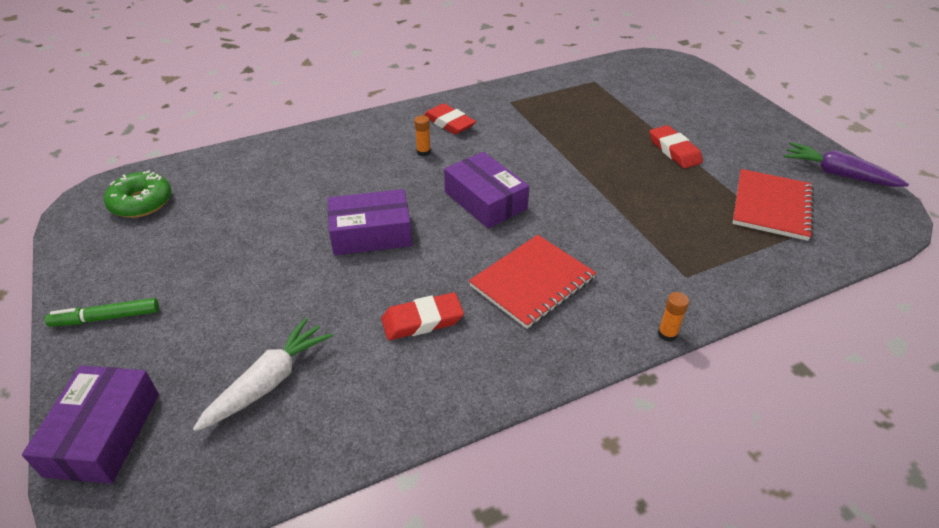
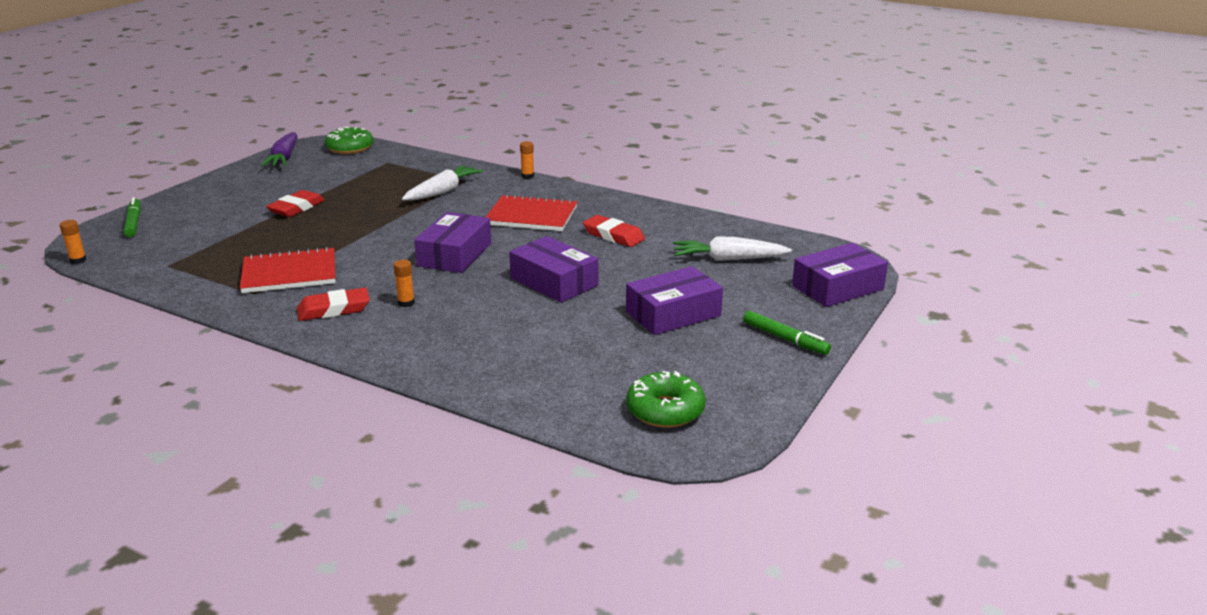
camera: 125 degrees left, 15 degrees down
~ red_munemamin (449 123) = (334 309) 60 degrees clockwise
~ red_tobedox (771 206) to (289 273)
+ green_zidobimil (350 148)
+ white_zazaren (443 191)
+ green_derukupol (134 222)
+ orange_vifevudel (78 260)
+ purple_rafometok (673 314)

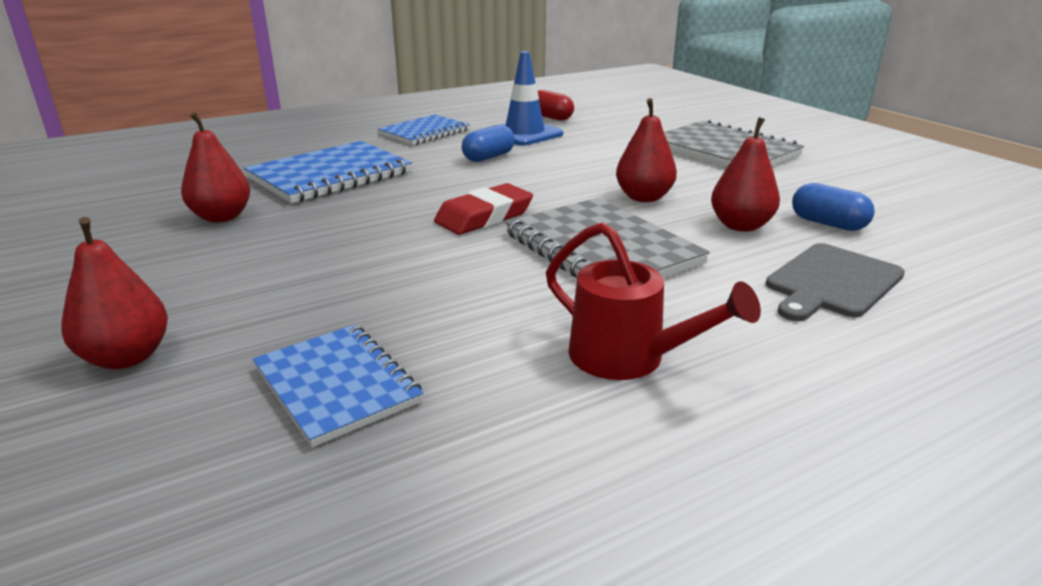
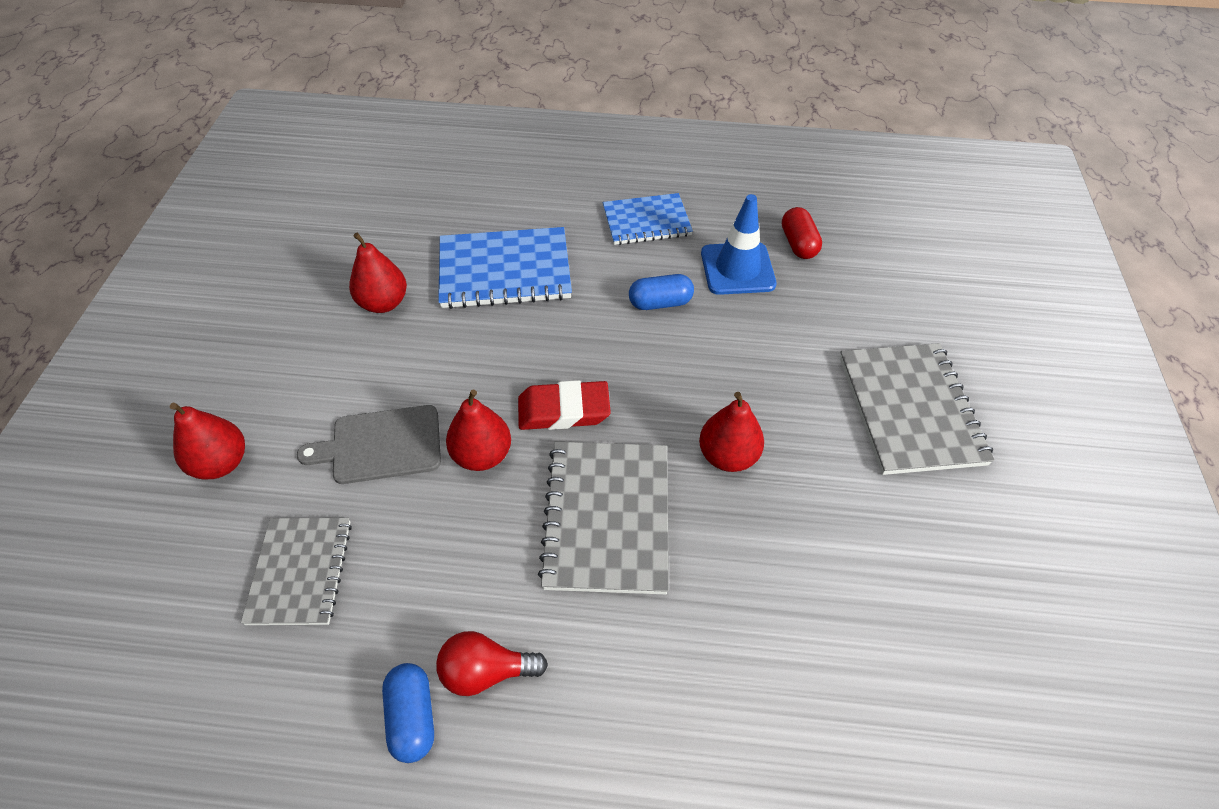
camera: 35 degrees right, 25 degrees up
~ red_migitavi (740 226) to (482 455)
~ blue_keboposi (828 224) to (412 717)
~ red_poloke (629 359) to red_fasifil (486 671)
~ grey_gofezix (831 282) to (381 445)
~ blue_tobedox (336 385) to grey_tobedox (300 572)

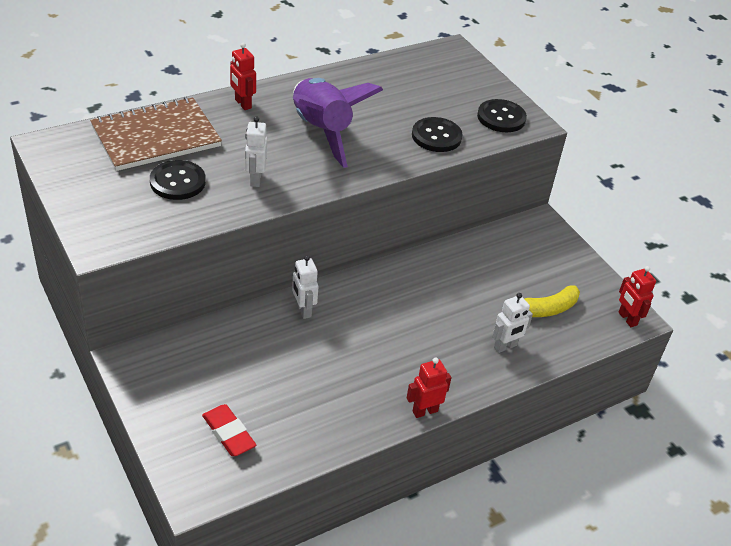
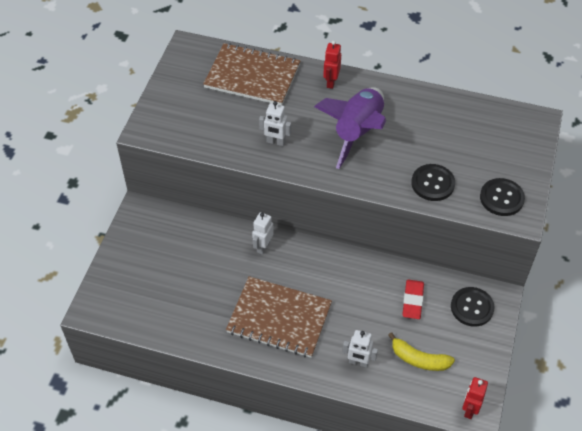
camera: 50 degrees right, 10 degrees up
~ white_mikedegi (255 179) = (275 142) 120 degrees counterclockwise
~ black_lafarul (177 182) to (472 307)
- red_mikedegi (425 411)
~ red_munemamin (228 433) to (412 301)
+ brown_tobedox (279 318)

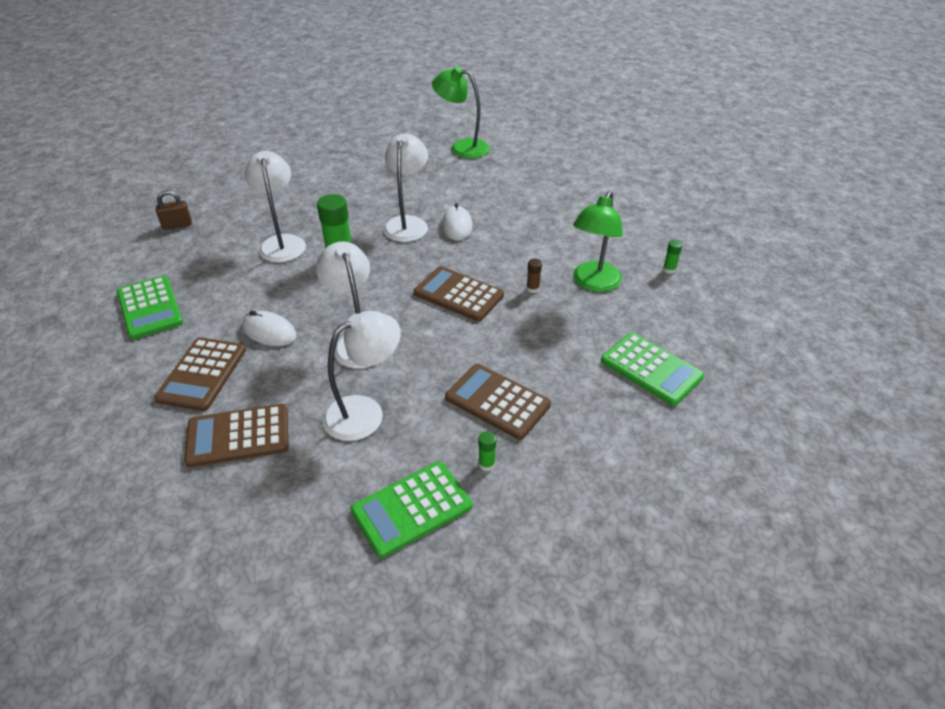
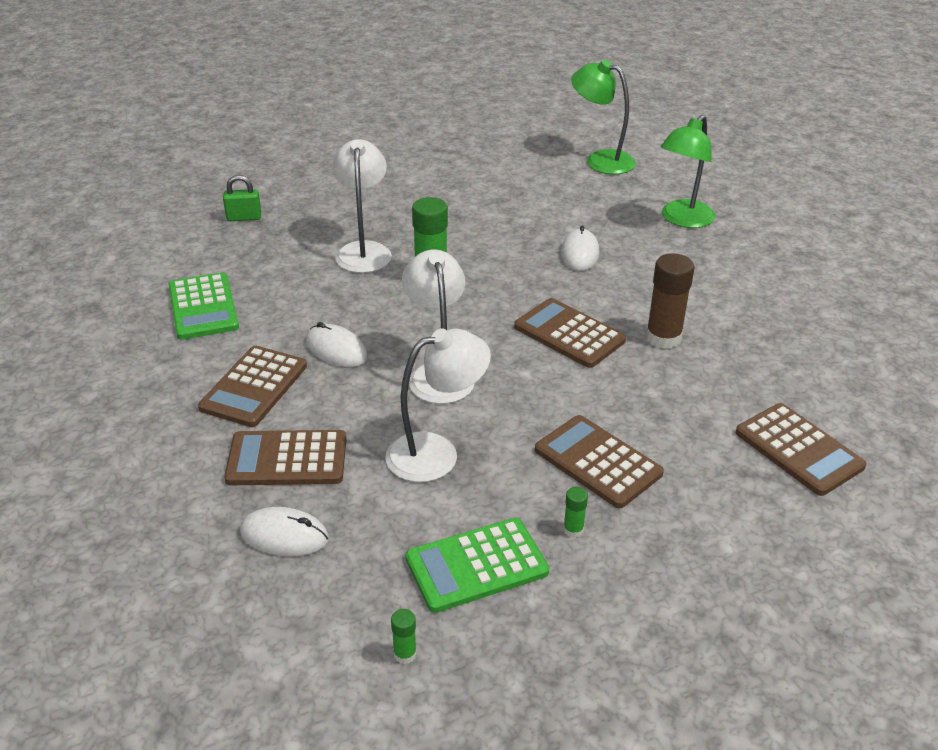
camera: 10 degrees right, 5 degrees down
- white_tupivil (407 223)
~ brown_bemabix (177 225) to green_bemabix (244 218)
~ green_tupivil (593 283) to (682 220)
~ green_vifevudel (669 269) to (405 654)
~ brown_vifevudel (532 289) = (663 338) x2.14
~ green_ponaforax (651 369) to brown_ponaforax (798 450)
+ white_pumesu (284 535)

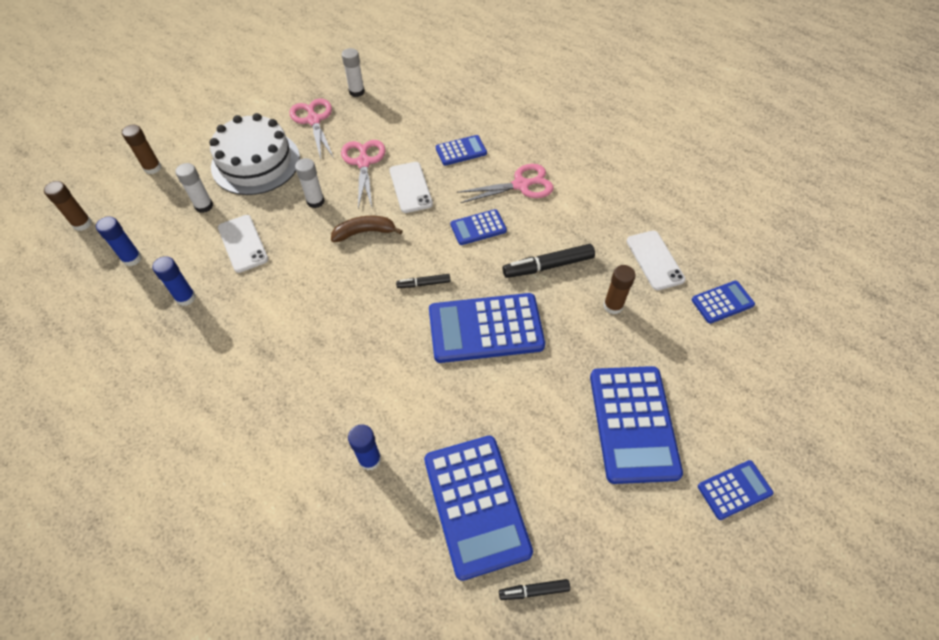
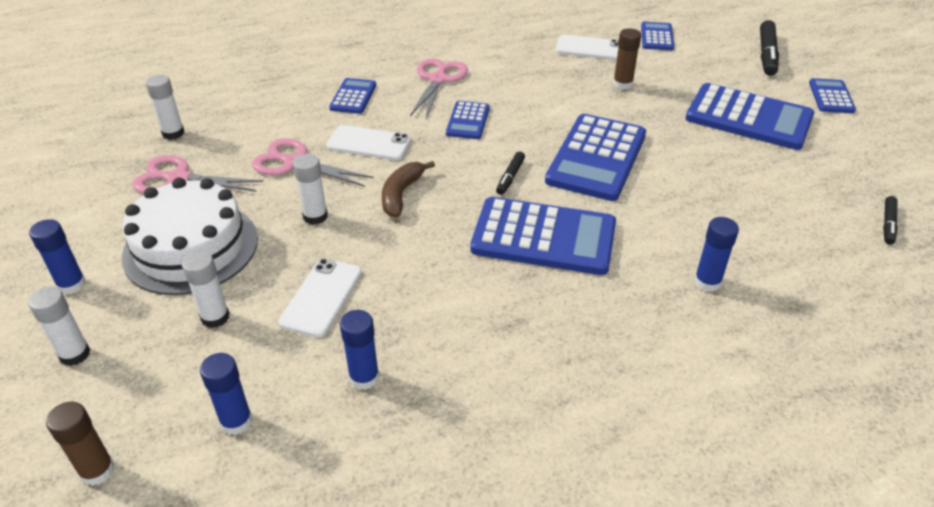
camera: 60 degrees left, 15 degrees down
~ brown_vifevudel (152 168) to white_vifevudel (75 354)
~ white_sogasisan (243 243) = (321 297) 75 degrees counterclockwise
~ black_derukupol (548 266) to (767 54)
~ blue_ponaforax (476 505) to (543 237)
+ blue_vifevudel (72 285)

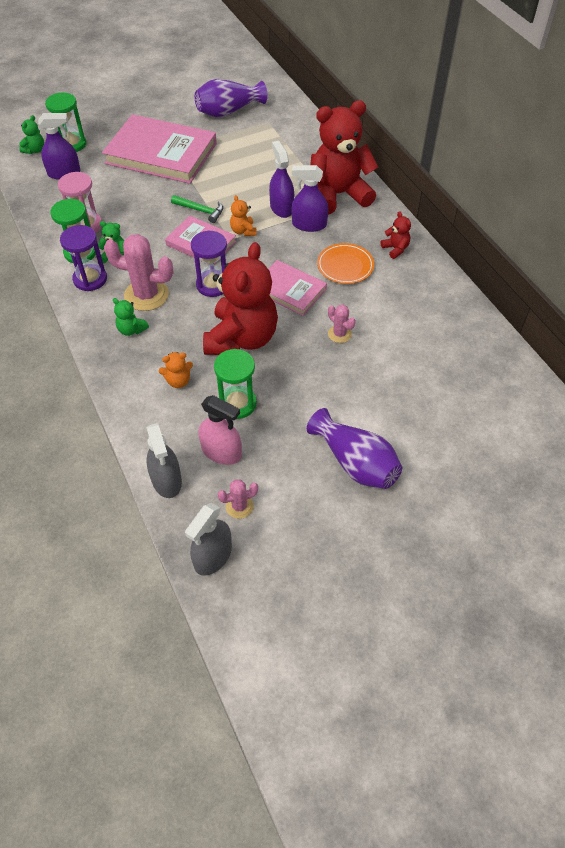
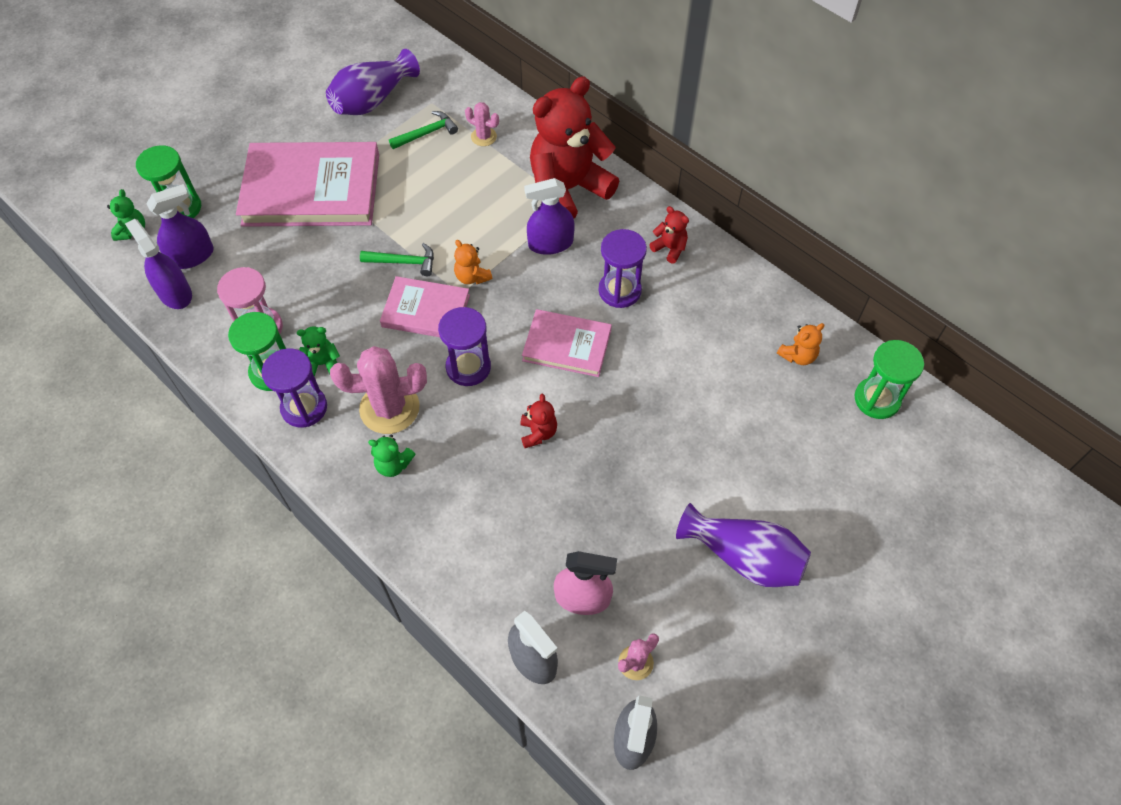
camera: 20 degrees left, 5 degrees up
~ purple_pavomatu (281 208) to (175 293)
~ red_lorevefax (242 338) = (538 433) x0.40
~ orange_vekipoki (345 266) to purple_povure (619 290)
~ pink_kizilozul (339 334) to (483 137)
~ green_povure (237 403) to (877 399)
~ orange_lorevefax (178 381) to (798 356)
+ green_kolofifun (426 133)

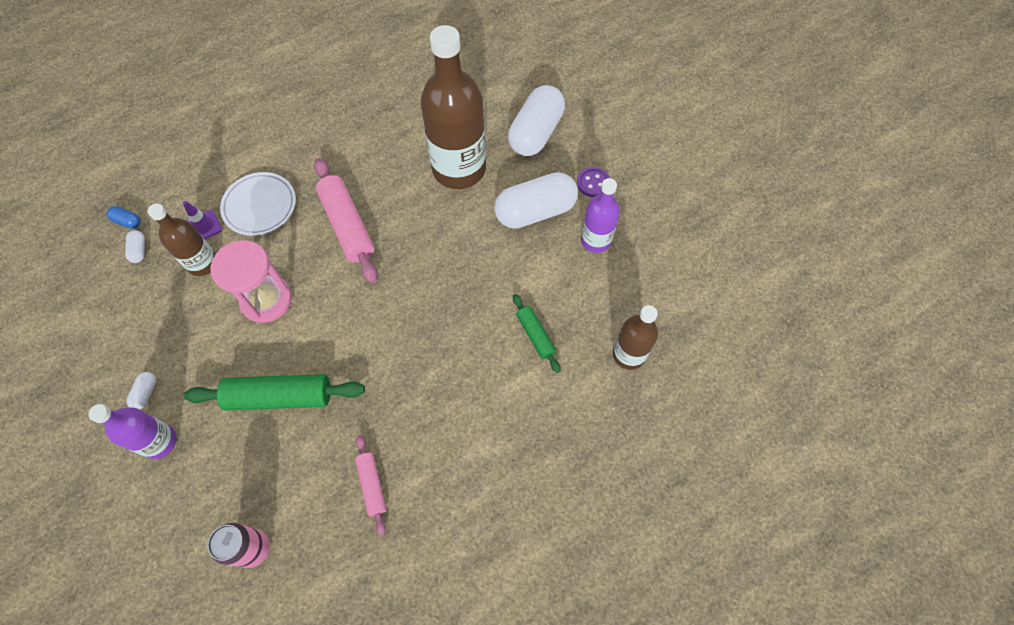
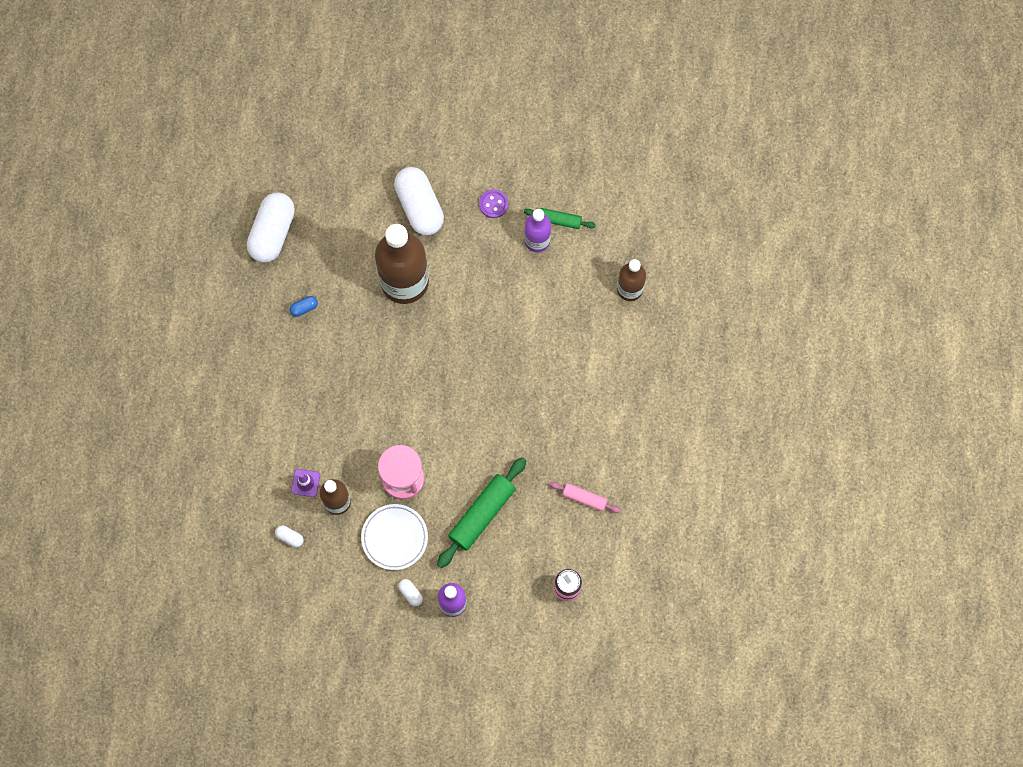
camera: 50 degrees left, 10 degrees up
- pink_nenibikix (347 226)
~ white_vekipoki (260 206) to (394 537)
~ white_keboposi (535 211) to (272 233)
~ blue_keboposi (127 221) to (304 308)
~ green_nenibikix (535 335) to (559 220)

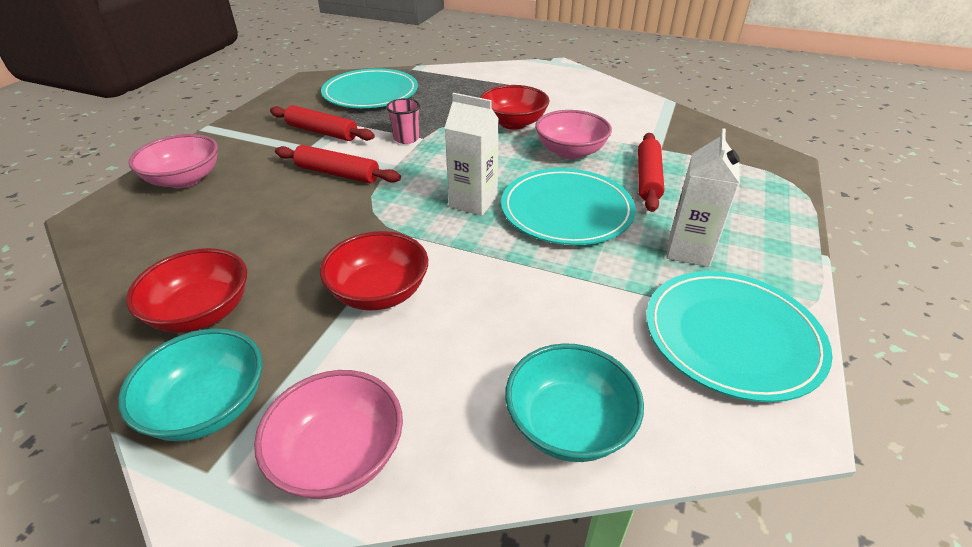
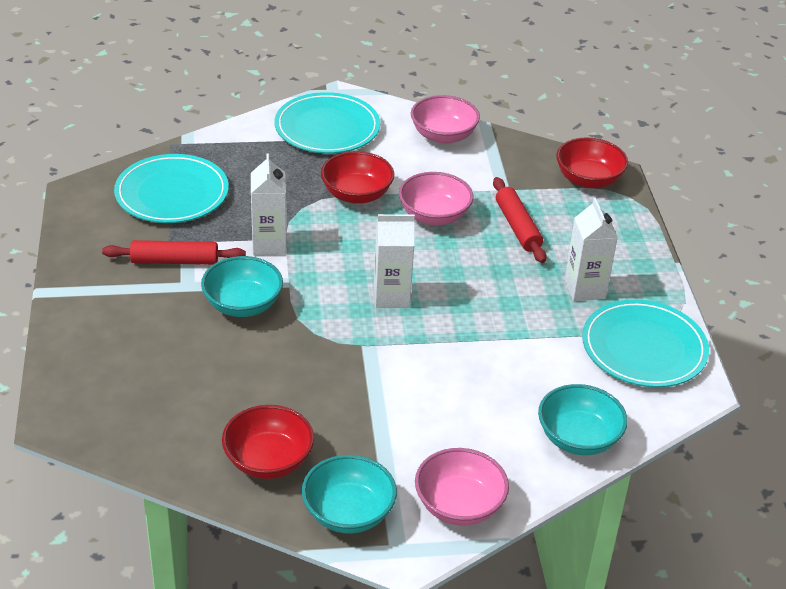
camera: 30 degrees left, 0 degrees up
~ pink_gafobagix (406 139) to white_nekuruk (269 244)
~ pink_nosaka (185 179) to (443 135)
~ red_nenibikix (338 173) to turquoise_nosaka (243 304)
~ turquoise_vekipoki (566 210) to (327 128)
~ red_nosaka (379 292) to (588 179)

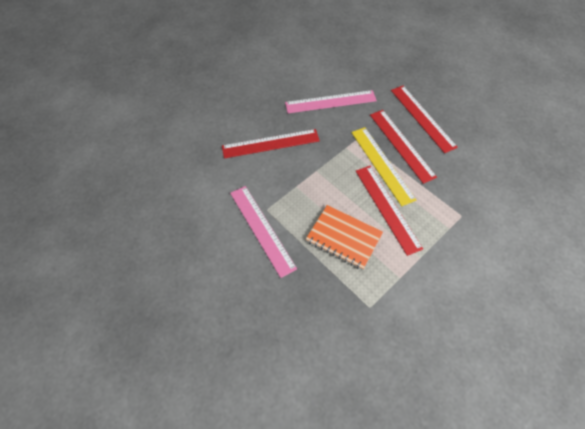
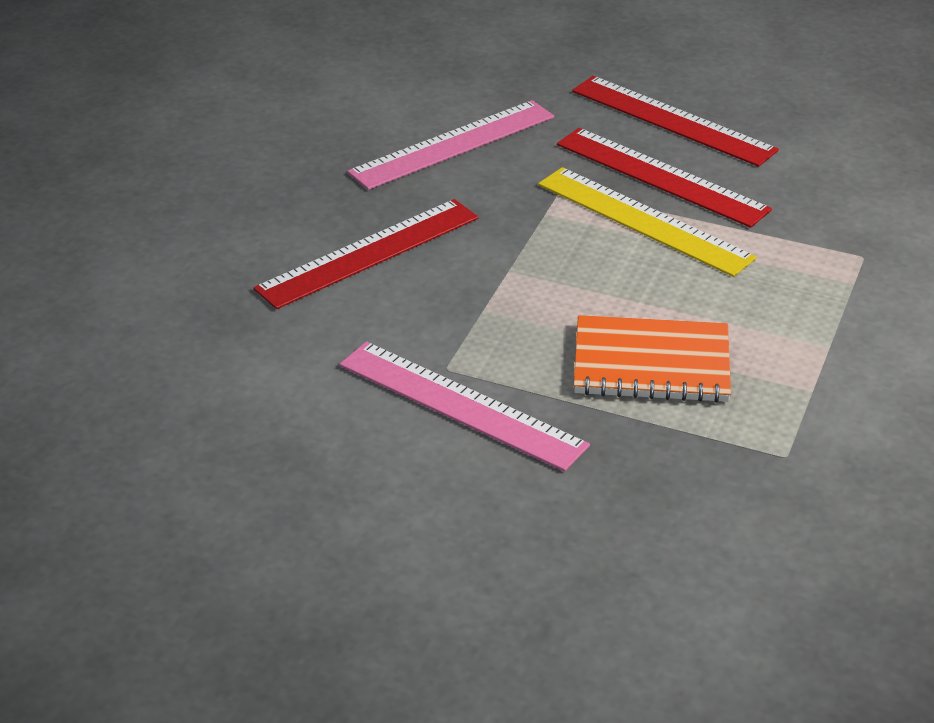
camera: 25 degrees left, 20 degrees down
- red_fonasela (387 208)

